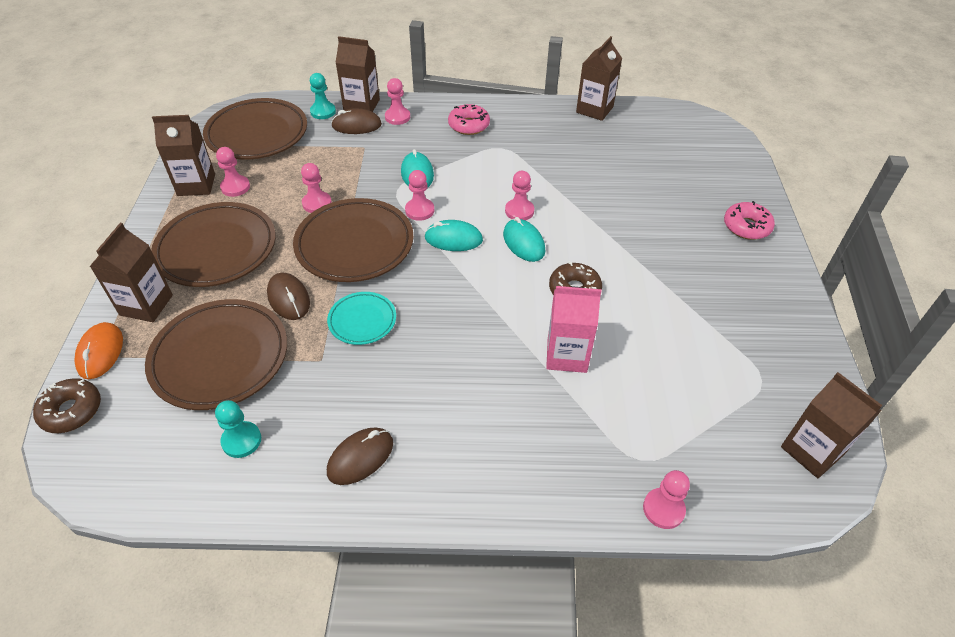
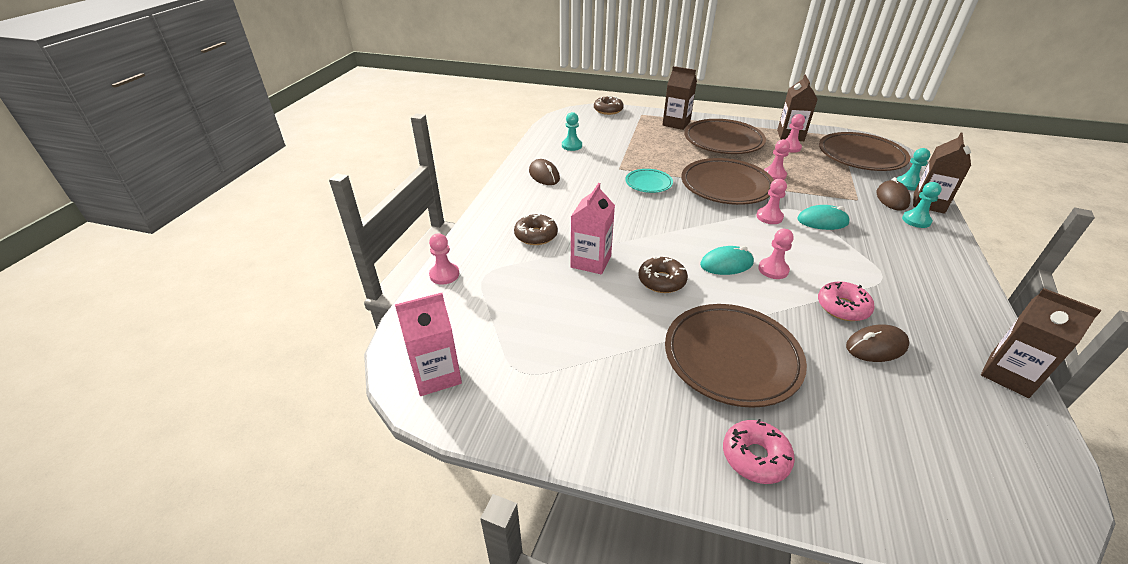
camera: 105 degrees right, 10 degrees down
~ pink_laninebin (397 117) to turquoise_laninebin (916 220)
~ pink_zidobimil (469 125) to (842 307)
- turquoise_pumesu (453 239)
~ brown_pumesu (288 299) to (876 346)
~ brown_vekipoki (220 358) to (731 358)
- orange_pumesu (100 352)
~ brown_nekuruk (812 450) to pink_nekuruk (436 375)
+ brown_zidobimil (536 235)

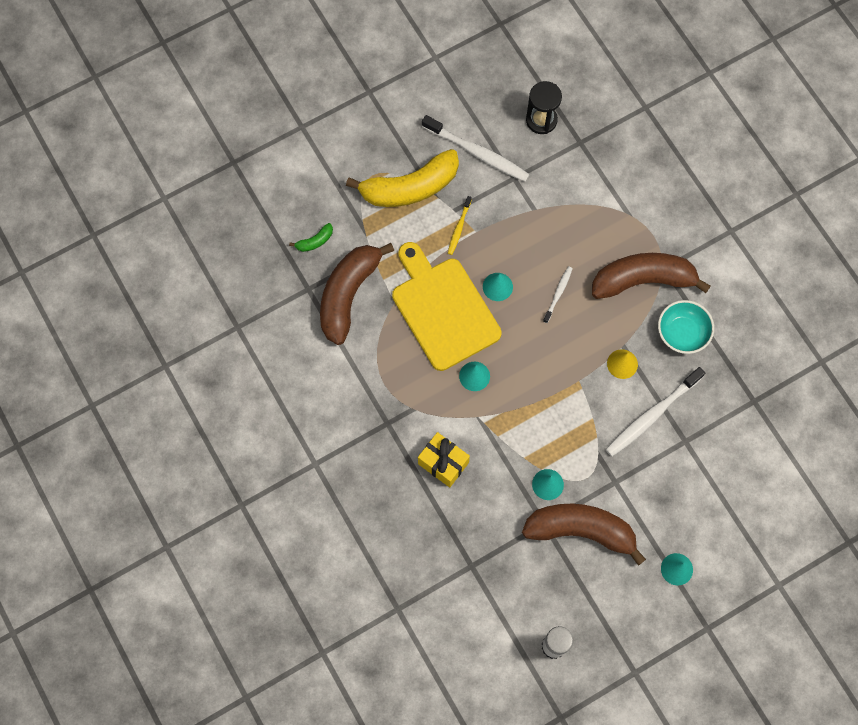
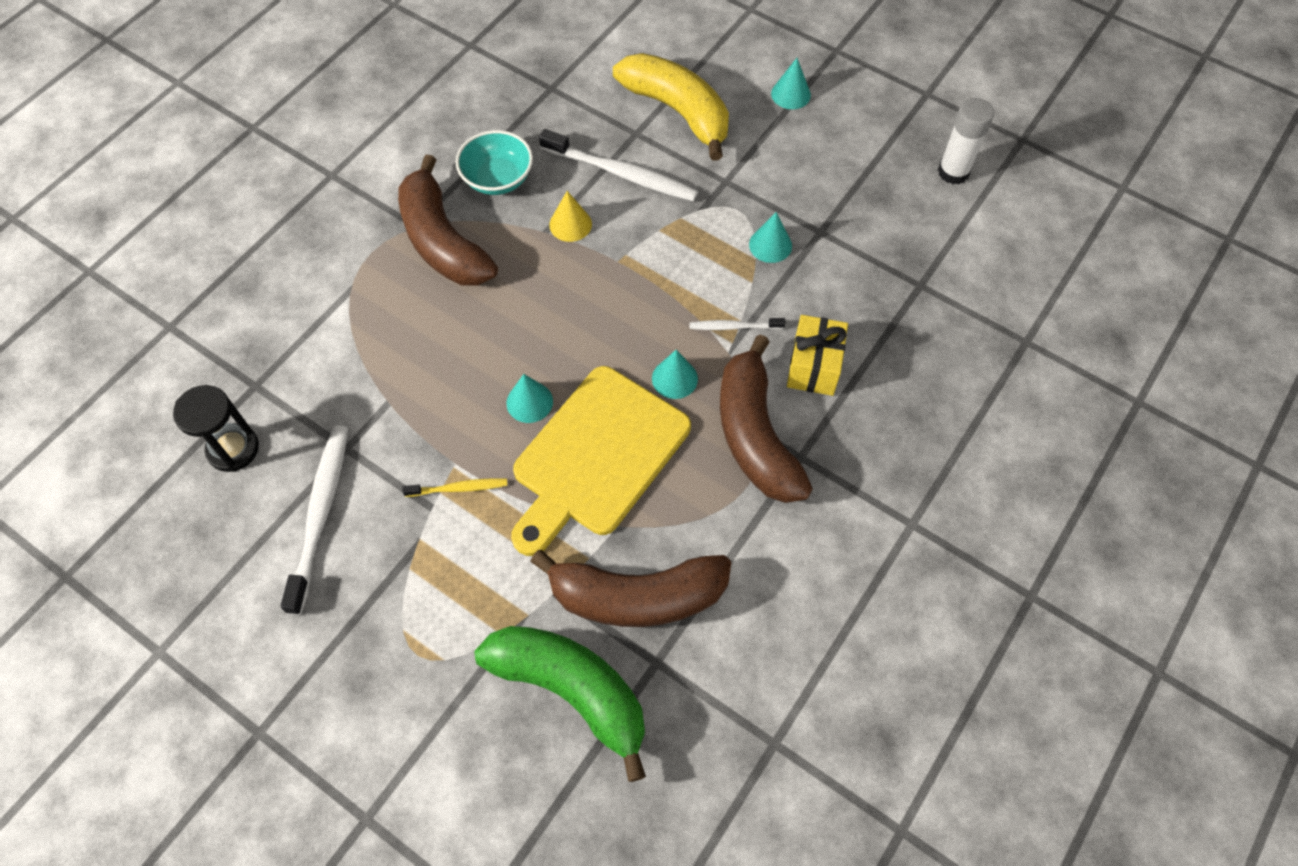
camera: 115 degrees left, 10 degrees down
~ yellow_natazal (410 187) to (678 111)
~ green_natazal (315 241) = (571 690) x2.46
~ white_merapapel (558 293) to (734 327)
~ brown_natazal (581 530) to (755 435)

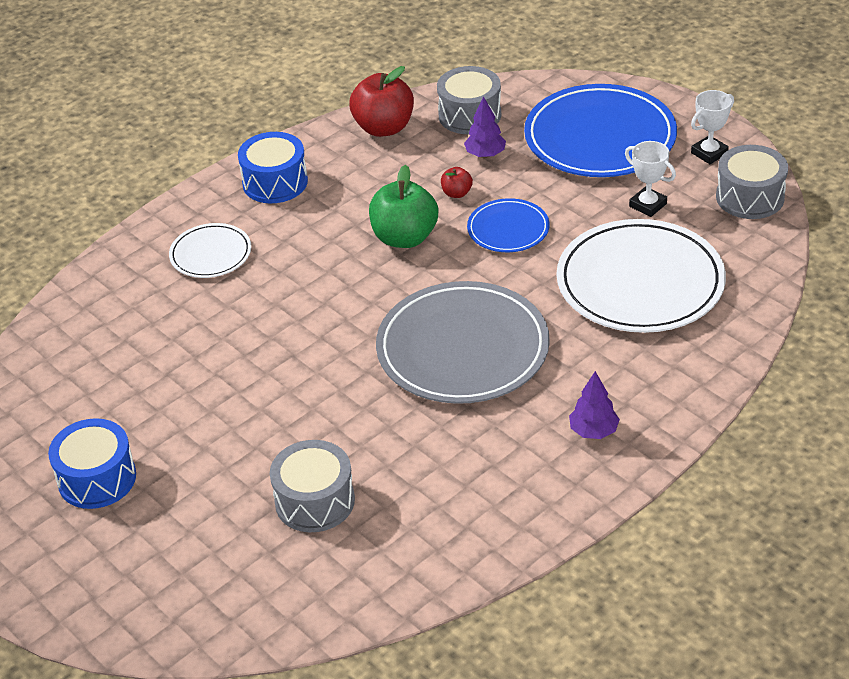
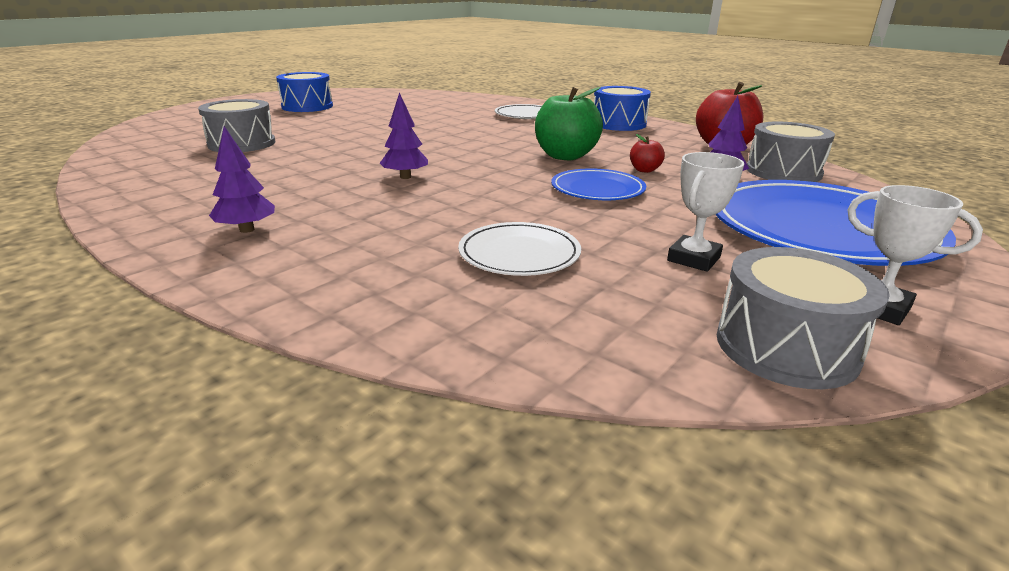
camera: 80 degrees right, 15 degrees down
~ white_vekipoki (640 282) = (519 254) x0.51
~ grey_vekipoki (462 348) to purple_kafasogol (405 177)

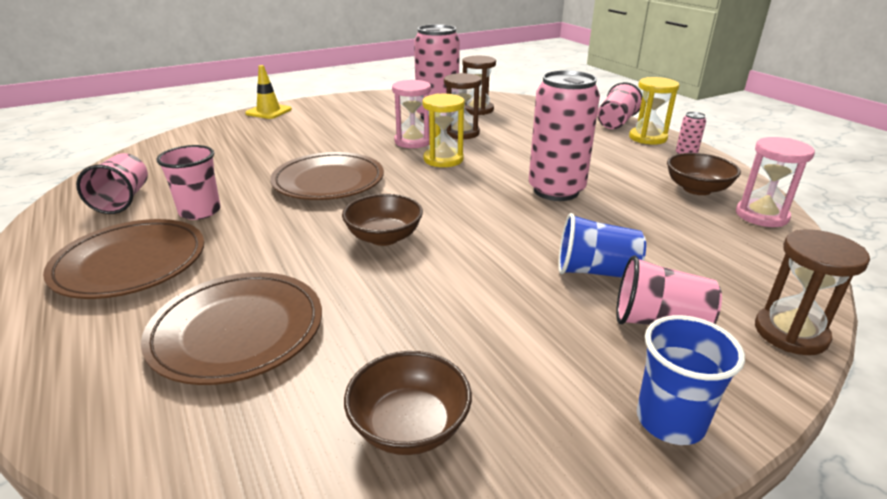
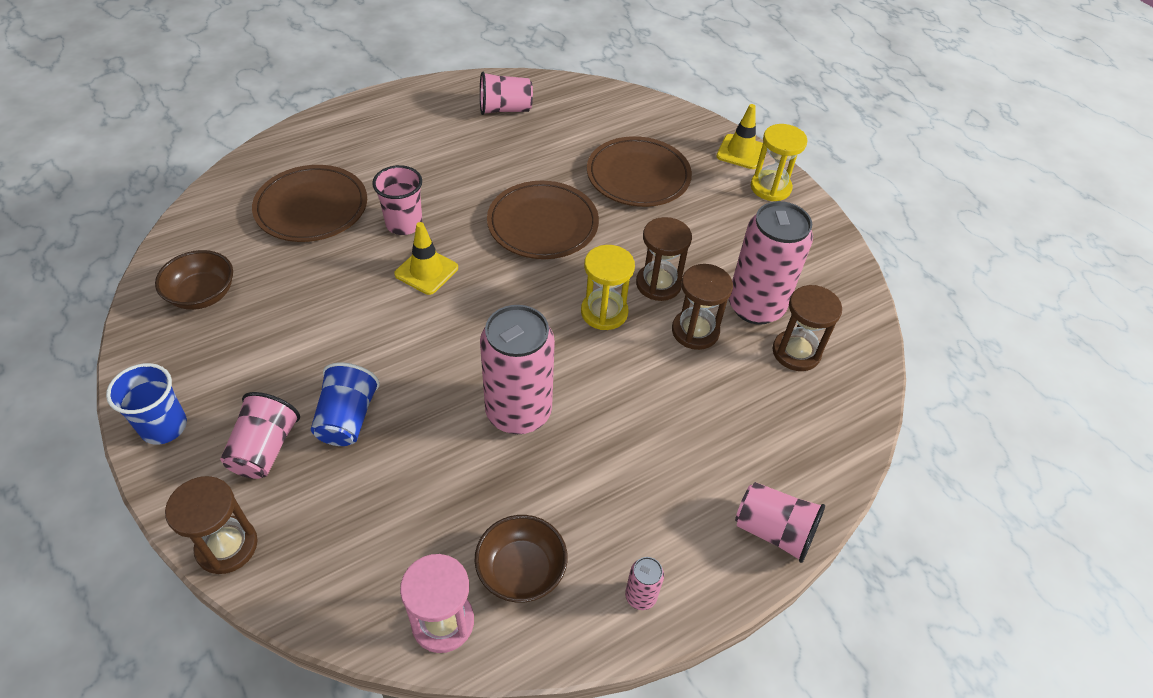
camera: 85 degrees right, 20 degrees up
~ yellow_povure (647 138) to (770 187)
~ pink_povure (413 141) to brown_povure (658 284)
~ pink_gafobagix (200 211) to (404 224)
~ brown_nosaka (384 237) to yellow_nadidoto (426 271)
~ brown_vekipoki (130 263) to (638 176)

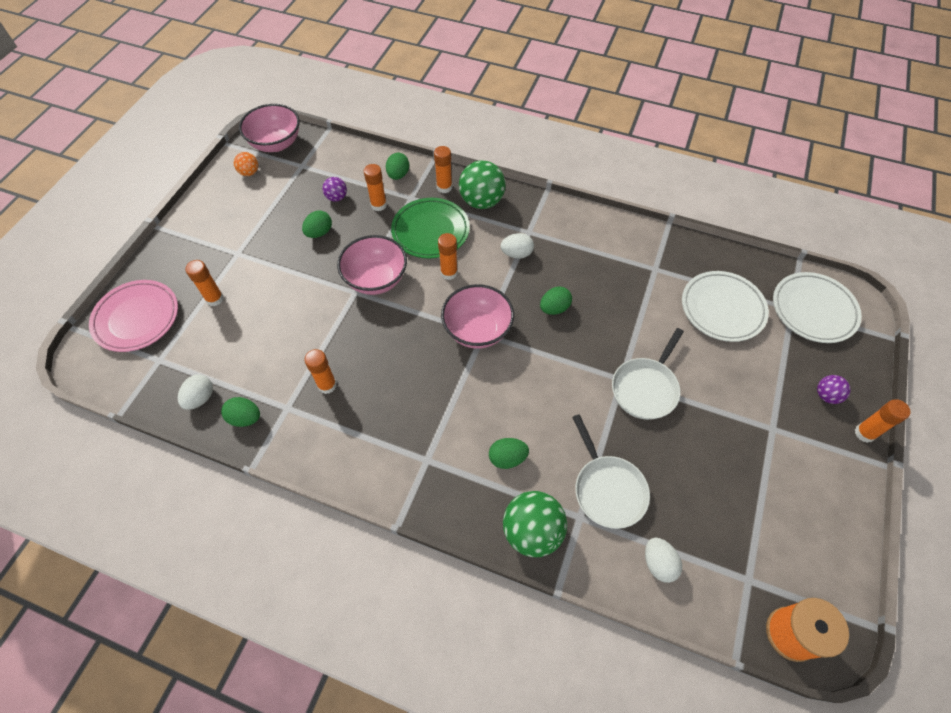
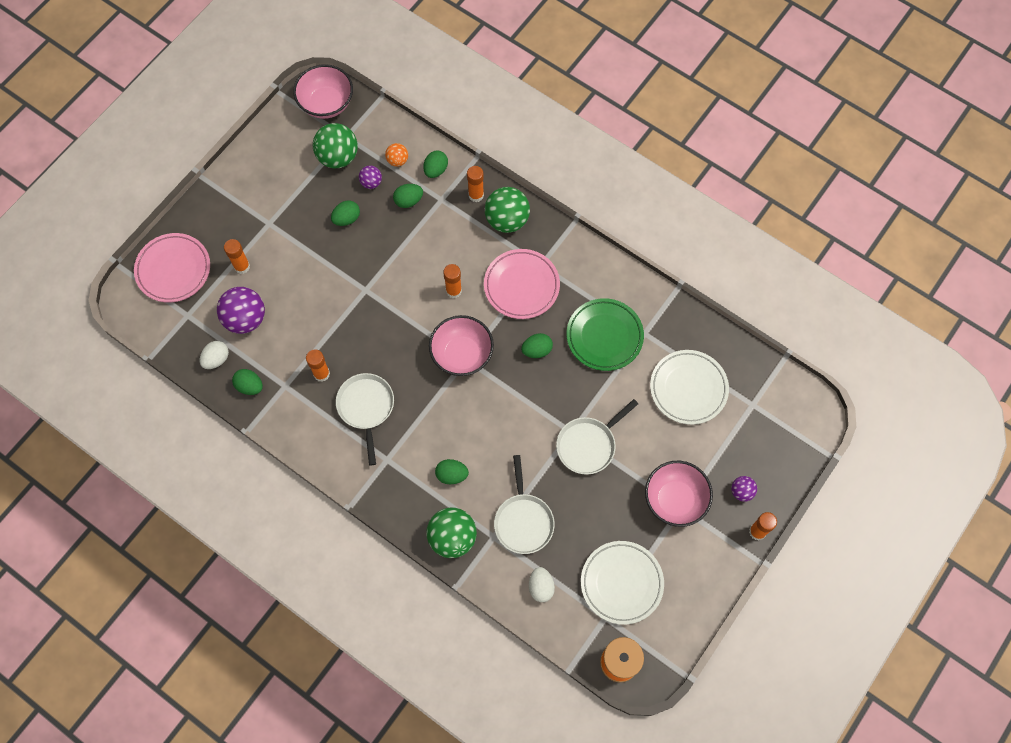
camera: 15 degrees right, 10 degrees up
~ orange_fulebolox (249 172) to (397 160)
~ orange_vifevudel (378 205) to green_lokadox (408 201)
~ green_vekipoki (430 231) to (604 336)
~ white_lokadox (516 254) to pink_vekipoki (521 286)
~ pink_nosaka (376 279) to (675 499)
~ white_vekipoki (813 310) to (621 583)
+ green_fulebolox (338 157)
+ purple_fulebolox (245 319)
+ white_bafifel (366 408)

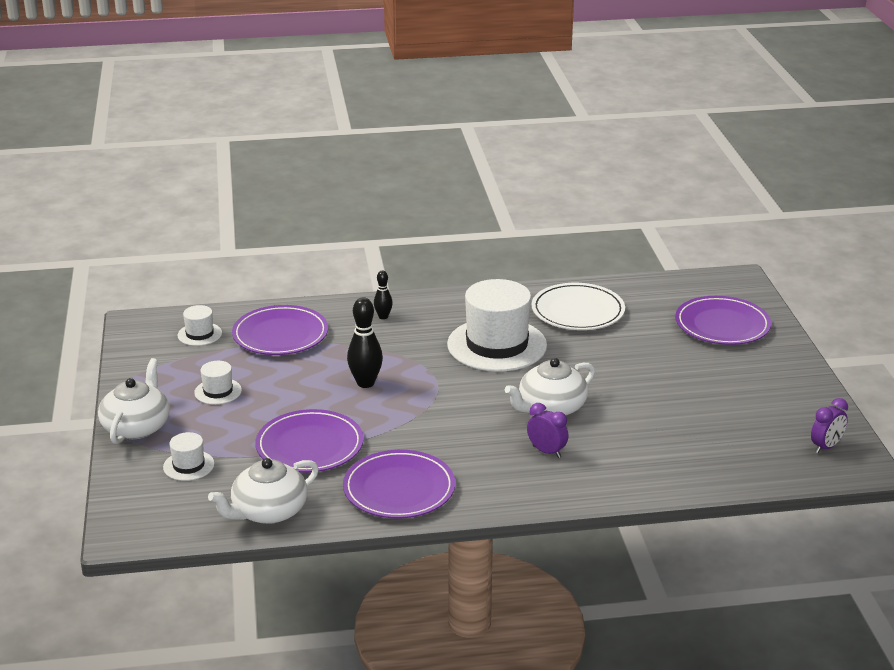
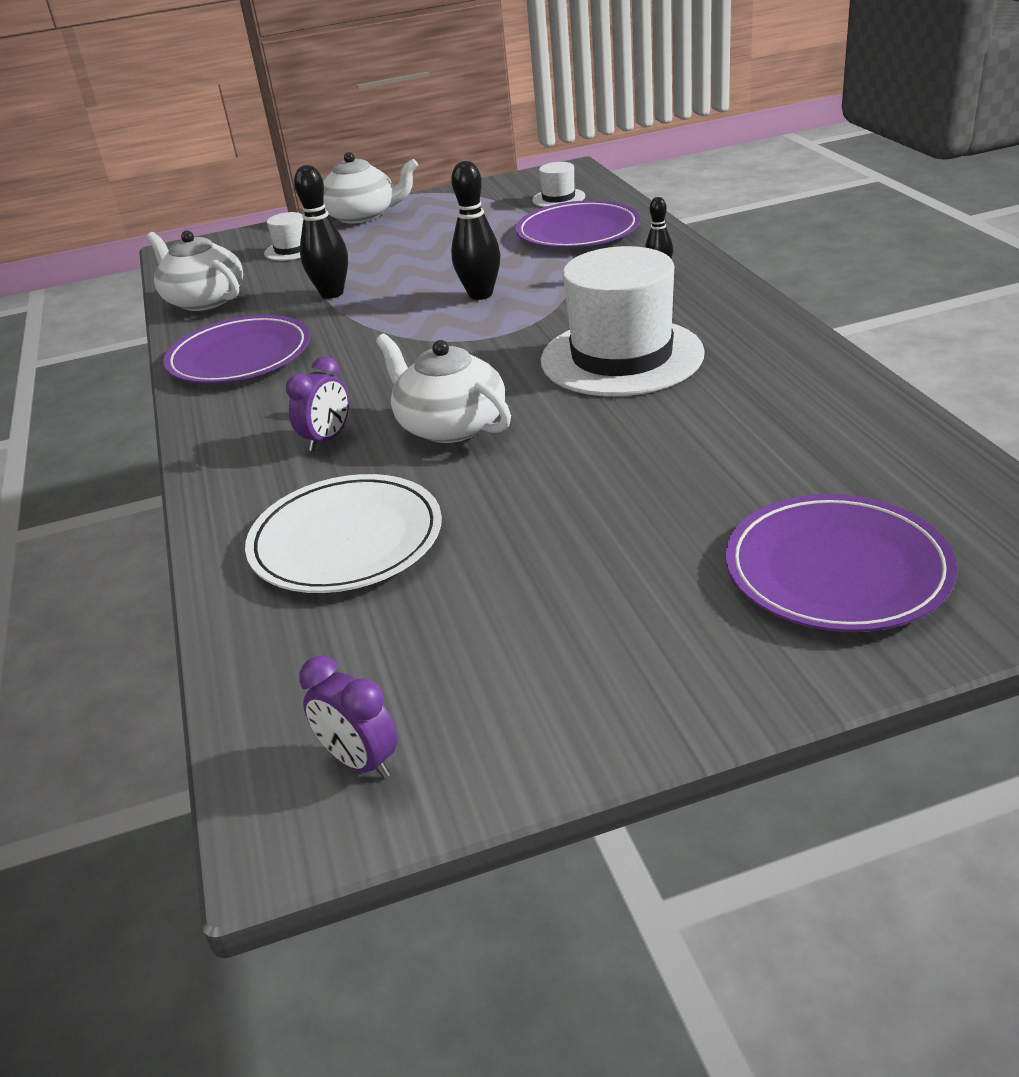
camera: 85 degrees right, 5 degrees up
~ white_vekipoki (578 311) to (346 540)
- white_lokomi (218 391)
~ purple_vekipoki (309 446) to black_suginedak (332 293)

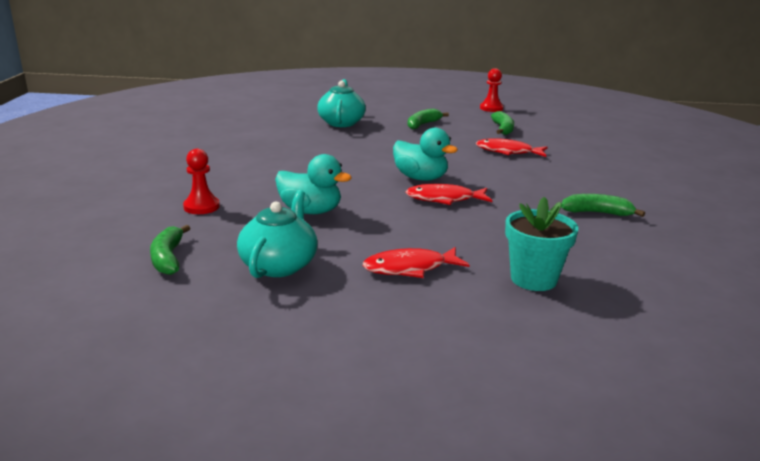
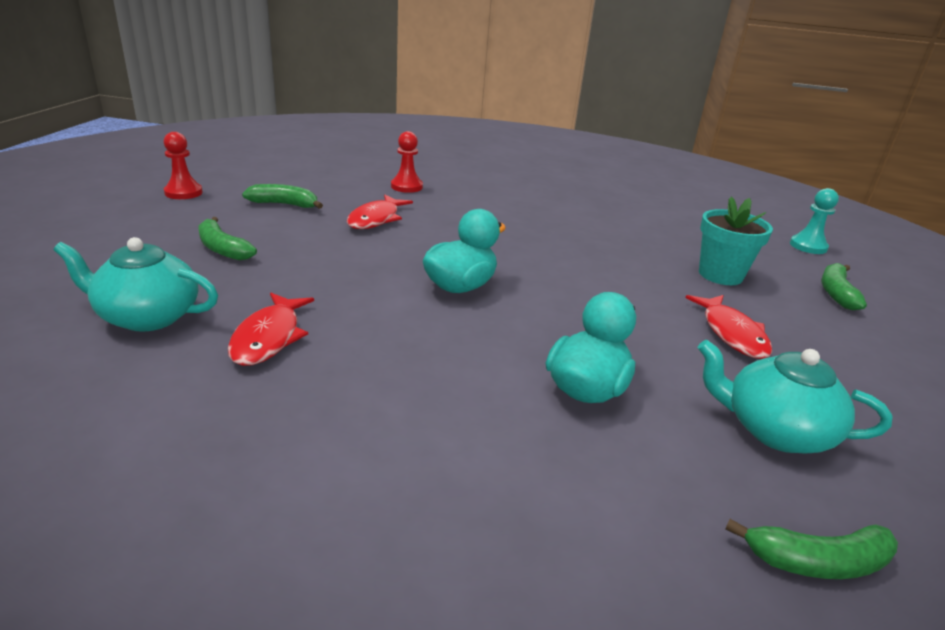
camera: 85 degrees left, 5 degrees up
~ red_laninebin (201 207) to (406 187)
~ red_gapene (444 199) to (269 337)
~ green_natazal (597 213) to (836 293)
+ turquoise_laninebin (808 246)

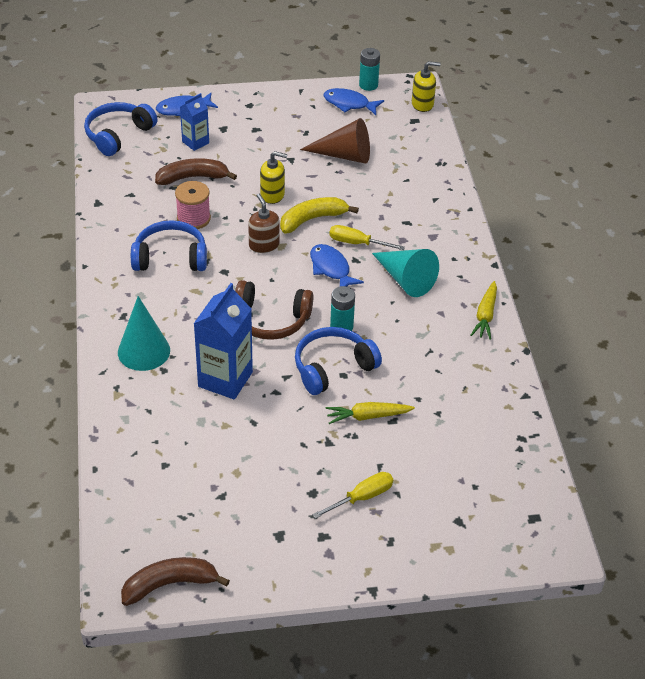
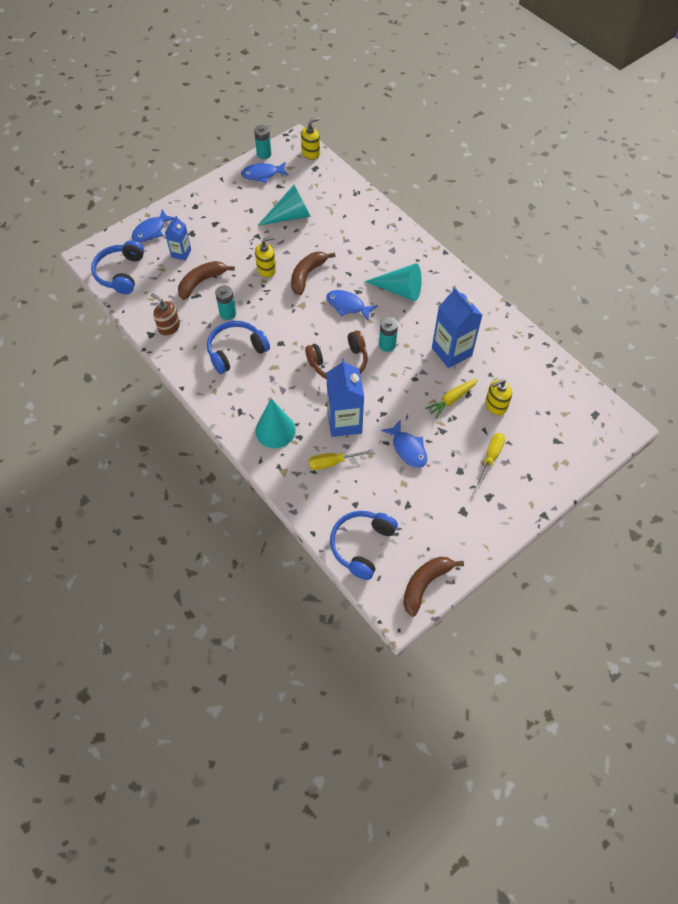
camera: 30 degrees left, 15 degrees up
~ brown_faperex (344 155) to turquoise_faperex (290 216)
~ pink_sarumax (193 218) to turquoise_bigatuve (228 313)
~ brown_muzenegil (264 245) to (169 327)
~ yellow_natazal (312 219) to brown_natazal (307 275)
~ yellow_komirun (357 243) to (332 462)
- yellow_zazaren (485 315)
~ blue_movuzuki (333 367) to (362 545)
+ blue_nekuruk (451 352)
+ yellow_muzenegil (495 405)
+ blue_gapene (408 449)

